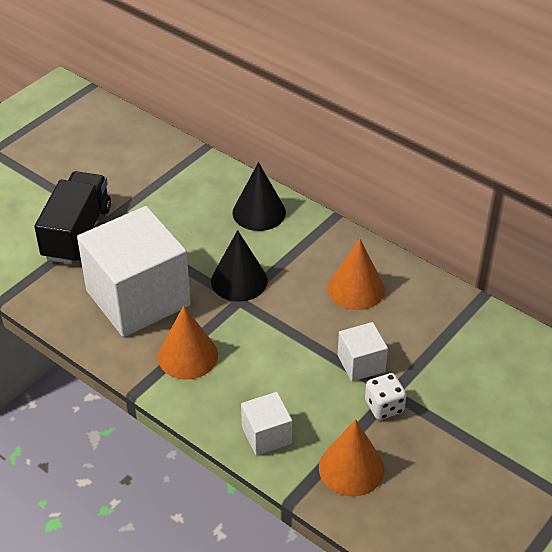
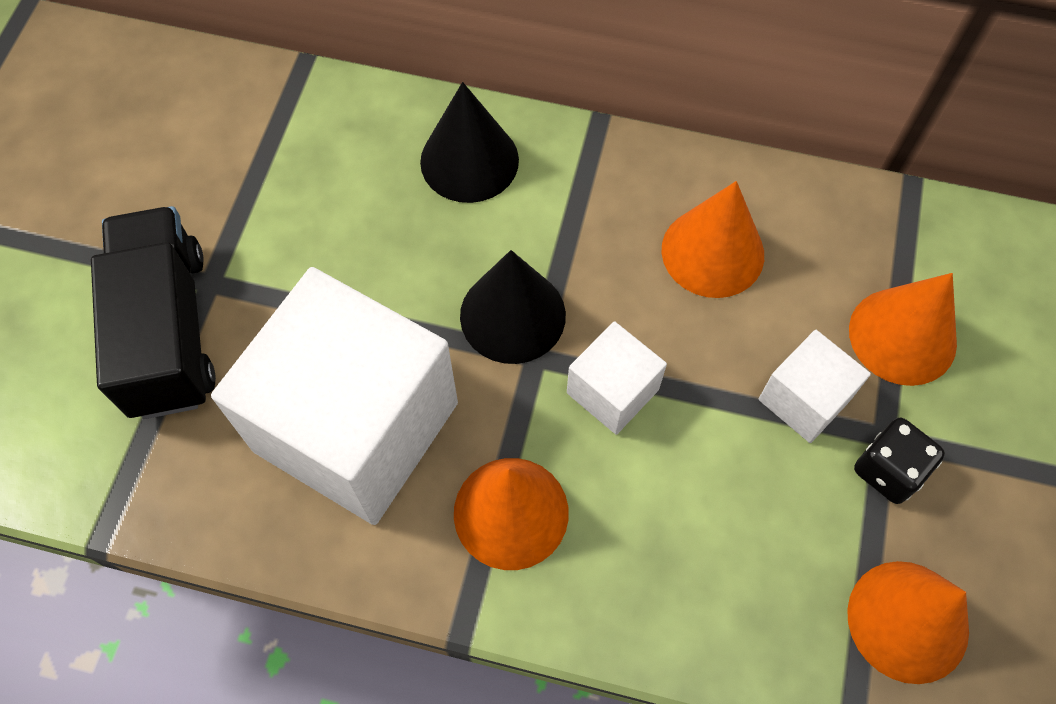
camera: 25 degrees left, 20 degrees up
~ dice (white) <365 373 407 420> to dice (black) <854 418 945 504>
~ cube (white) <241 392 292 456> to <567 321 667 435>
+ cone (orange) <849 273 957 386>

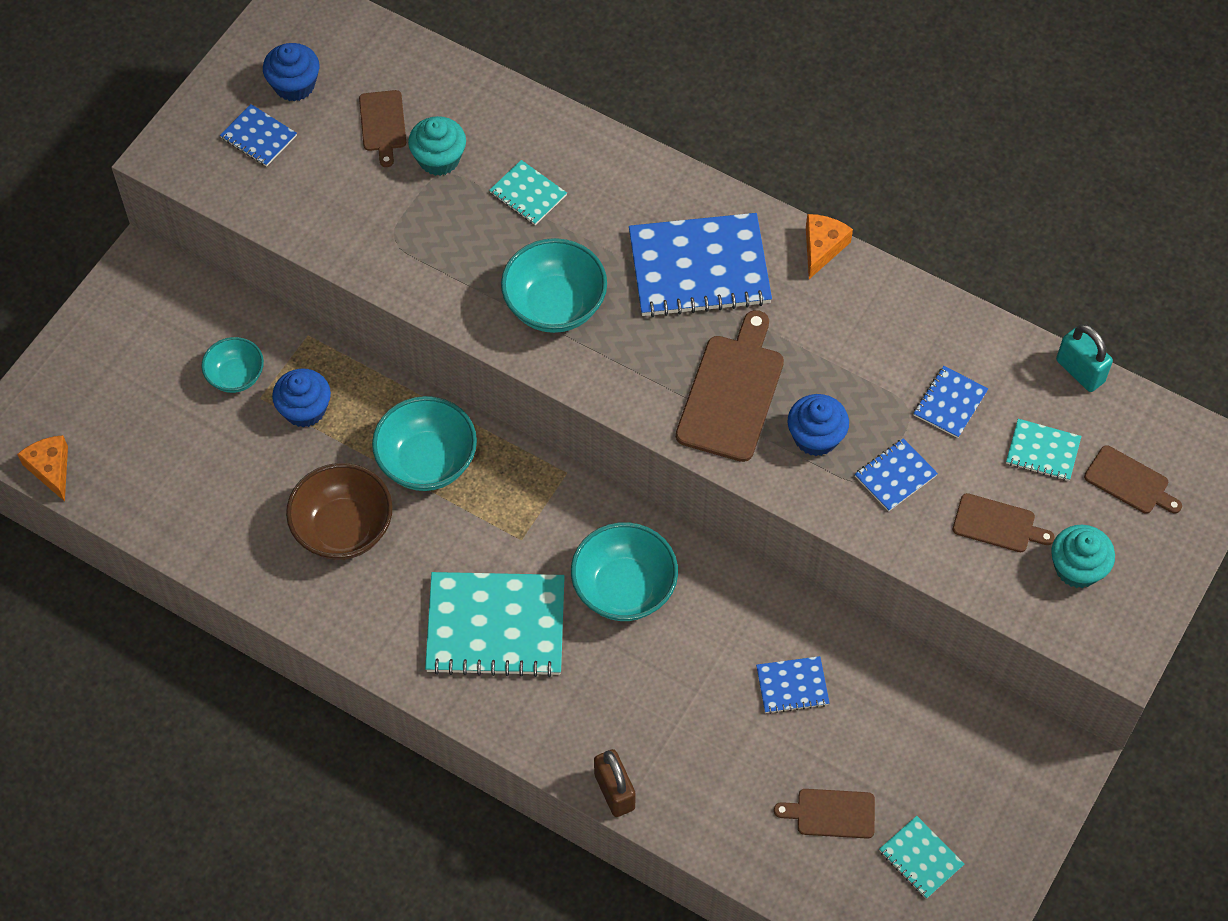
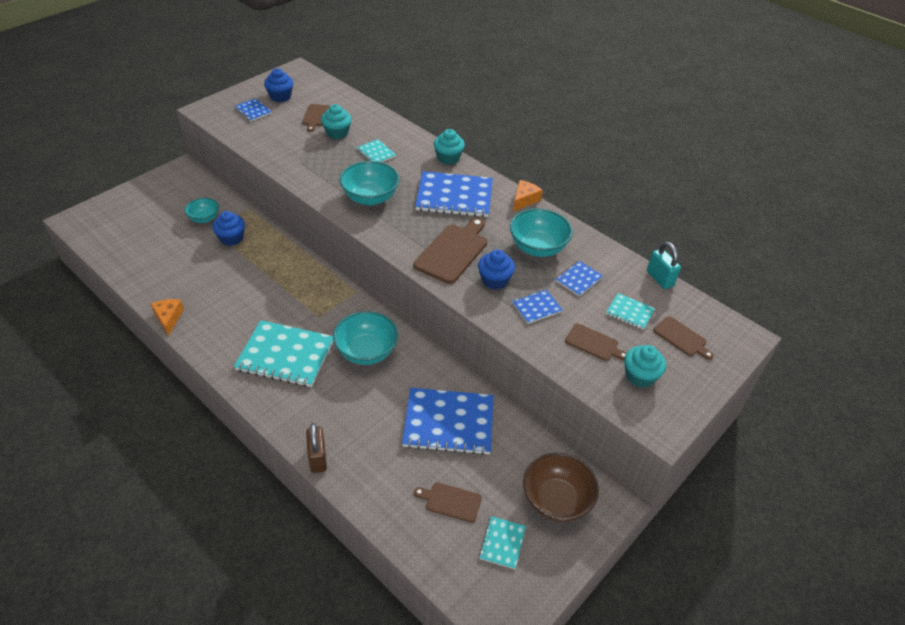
camera: 10 degrees right, 15 degrees down
~ bowl (turquoise) <372 396 477 491> to <510 208 573 257>
~ cheese (orange) <17 435 68 501> to <151 299 184 336>
~ bowl (brown) <286 463 393 560> to <523 453 599 522>
~ notebook (blue) <756 656 830 714> = <402 388 494 455> x2.08
~ notebook (turquoise) <879 816 964 899> = <479 516 526 569> 45 degrees clockwise
+ cupcake (turquoise) <434 129 465 165>

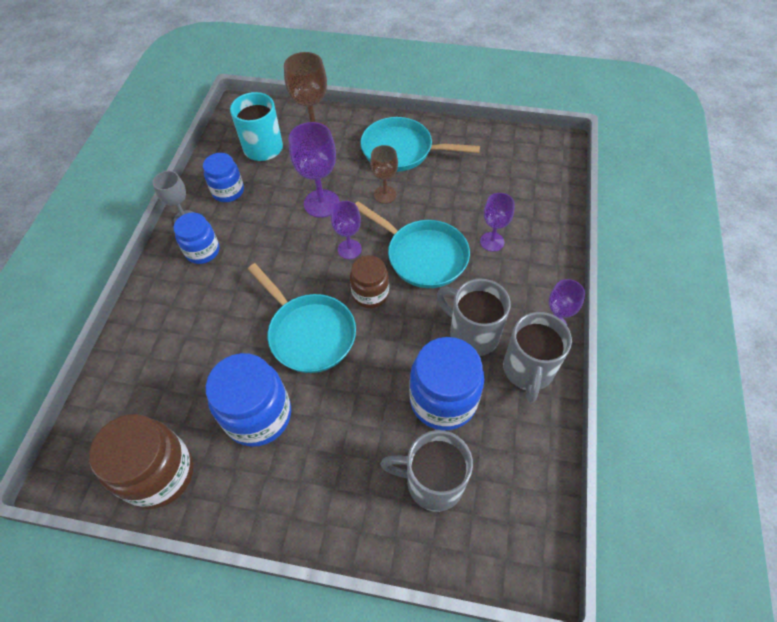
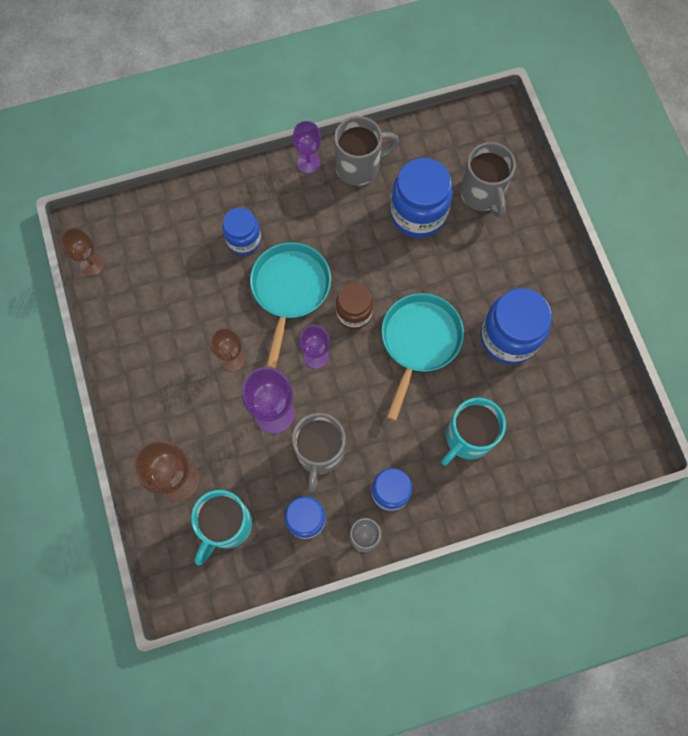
camera: 120 degrees left, 15 degrees up
- pan (turquoise) <360 117 480 172>
~ goblet (purple) <480 193 514 252> to jar (blue) <223 208 261 255>
~ mug (grey) <437 279 511 356> to <292 413 345 493>
- jar (brown) <89 414 194 509>
+ goblet (brown) <60 228 105 276>
+ mug (turquoise) <441 398 506 465>

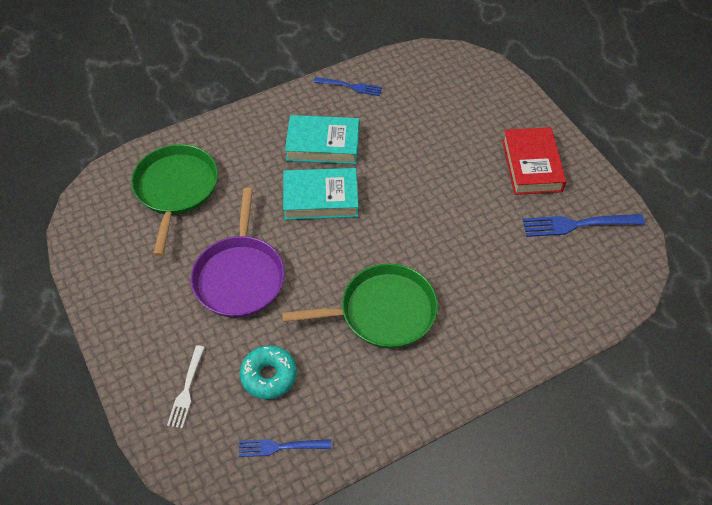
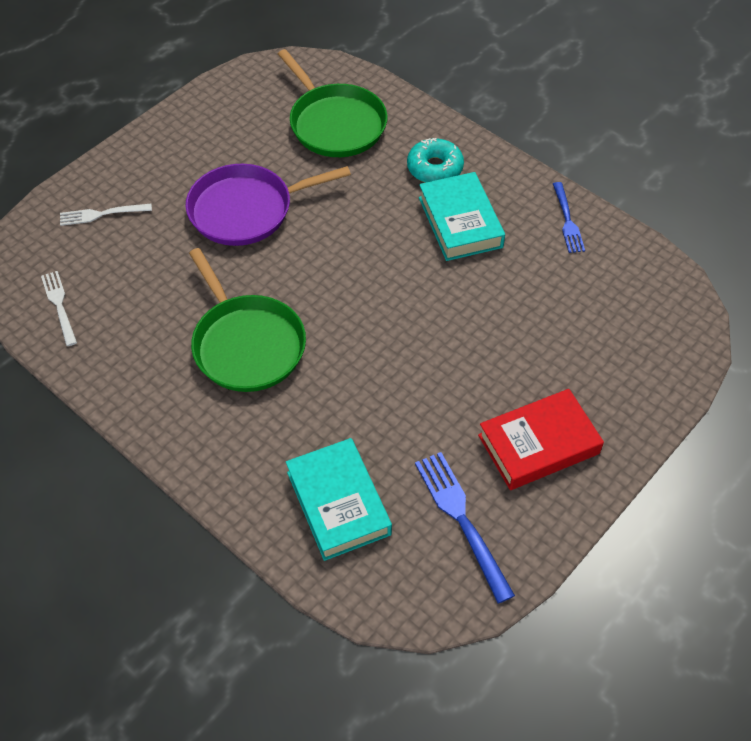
camera: 70 degrees right, 0 degrees up
~ pan (green) <131 144 218 256> = <278 49 388 157> 75 degrees clockwise
~ book (turquoise) <283 168 358 220> to <286 438 392 561>
~ donut (turquoise) <240 345 297 399> to <407 138 464 183>
~ fork (blue) <239 439 331 457> to fork (white) <41 271 77 346>

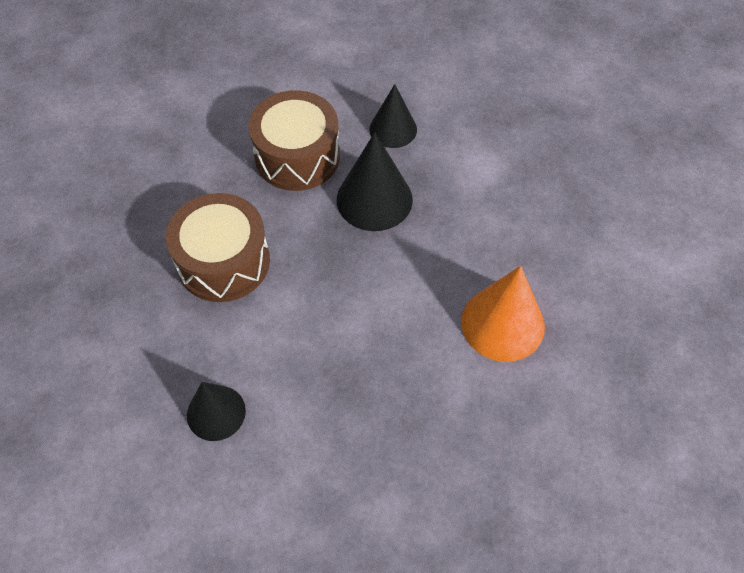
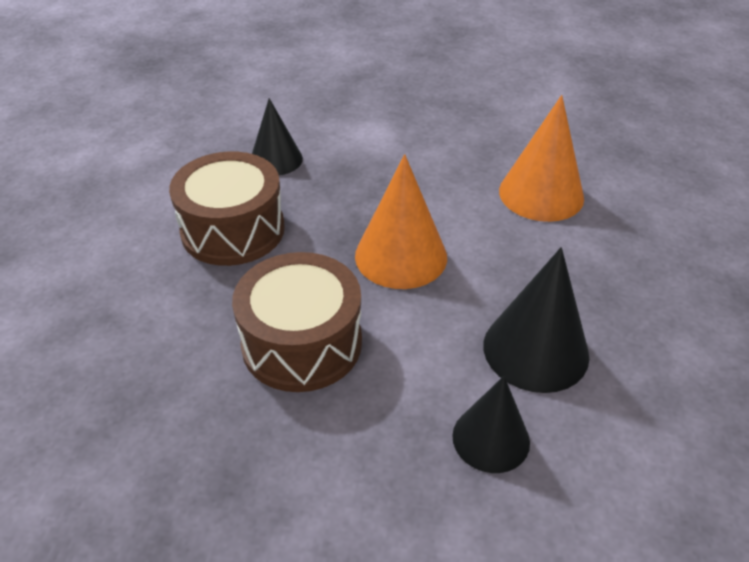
camera: 55 degrees left, 15 degrees down
~ cone (black) <337 132 413 231> to <483 247 589 393>
+ cone (orange) <355 154 447 289>

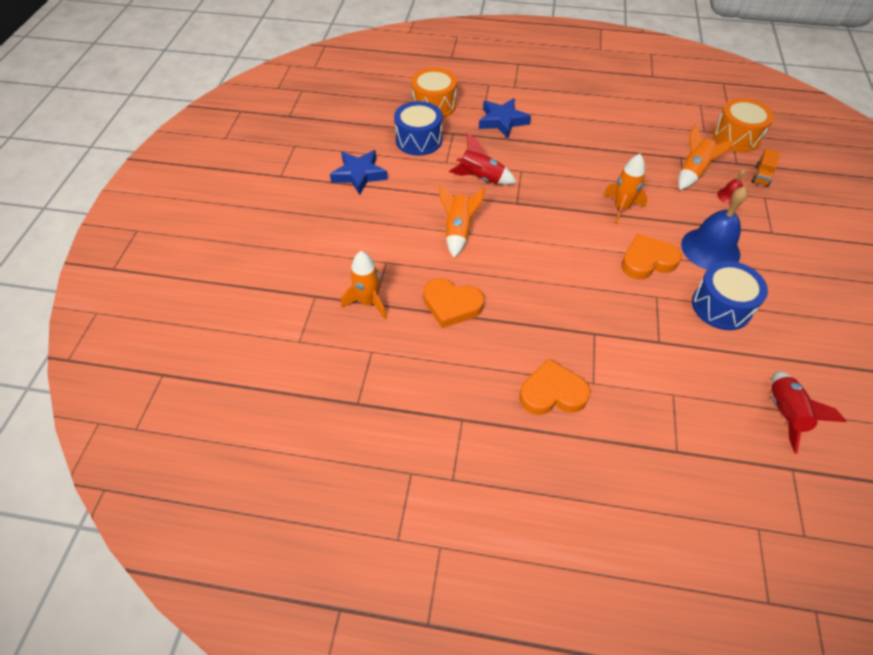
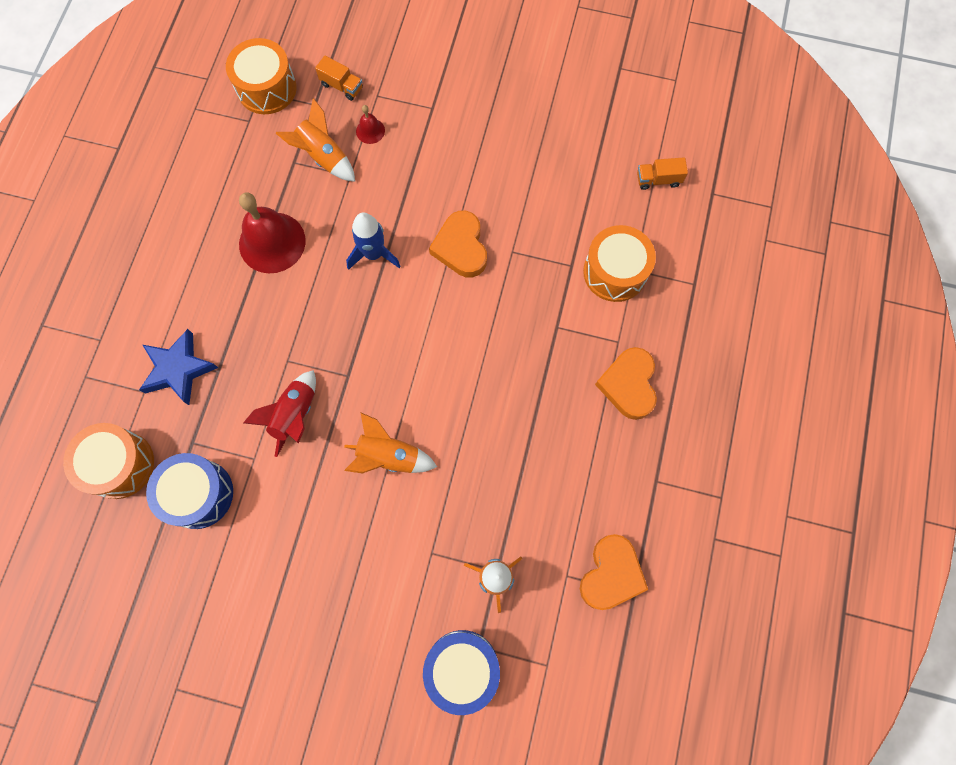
camera: 85 degrees left, 20 degrees up
- star (blue) <330 150 388 195>
~ rocket (orange) <603 154 648 225> to rocket (blue) <346 212 401 270>
- bell (blue) <681 186 748 269>
~ drum (blue) <692 261 768 330> to <423 630 500 715>
~ heart (orange) <423 278 484 328> to <580 534 648 610>
~ rocket (red) <771 371 846 454> to truck (orange) <637 157 688 190>
+ bell (red) <239 193 306 273>
+ drum (orange) <583 225 656 302>

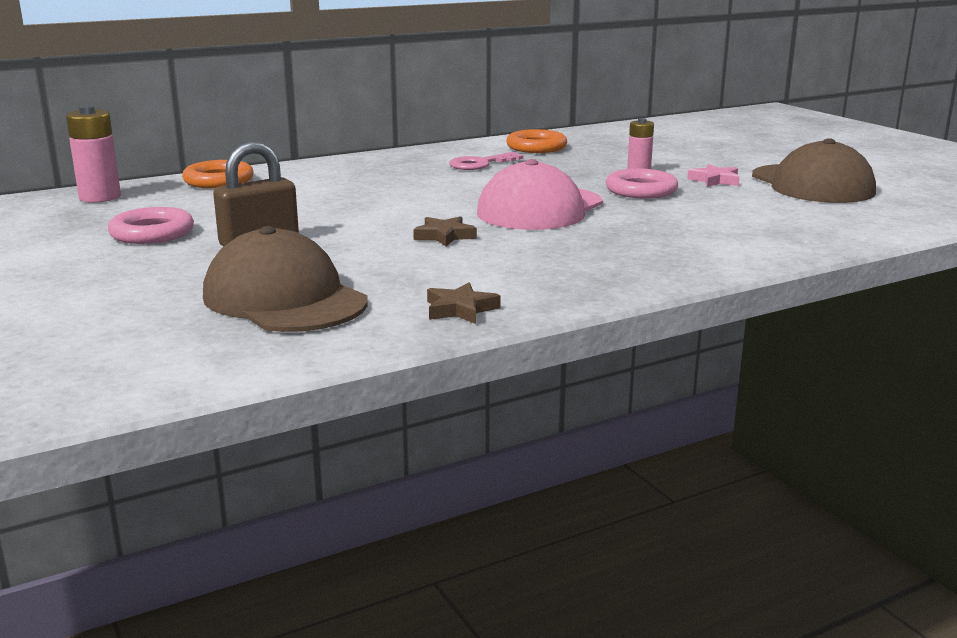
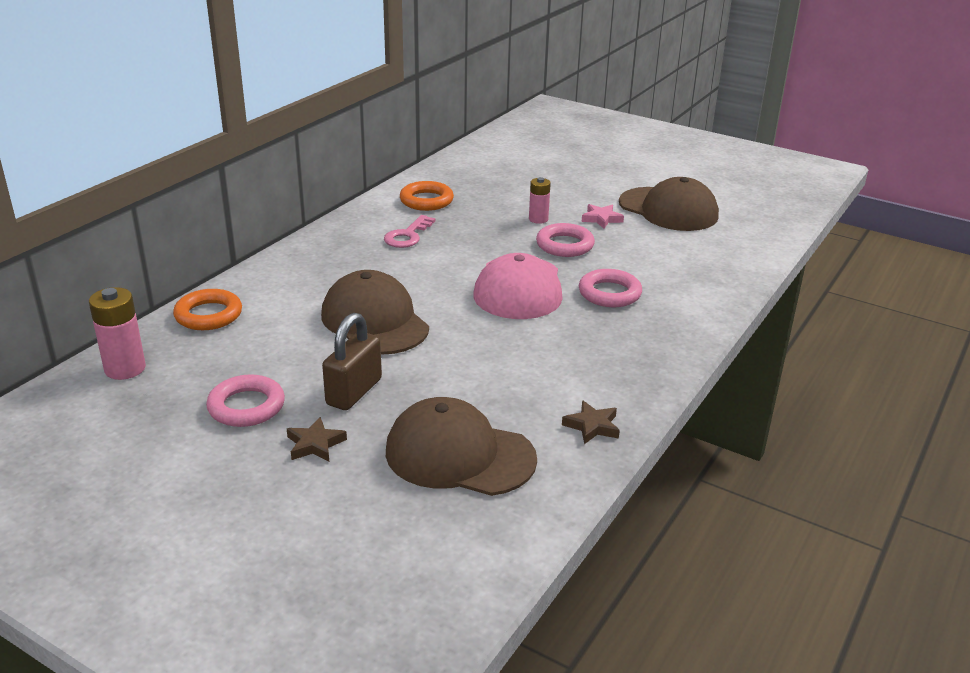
camera: 30 degrees left, 10 degrees up
~ star (brown) <413 216 477 246> to <287 417 347 462>
+ ring (pink) <579 269 642 307>
+ cap (brown) <321 270 429 355>

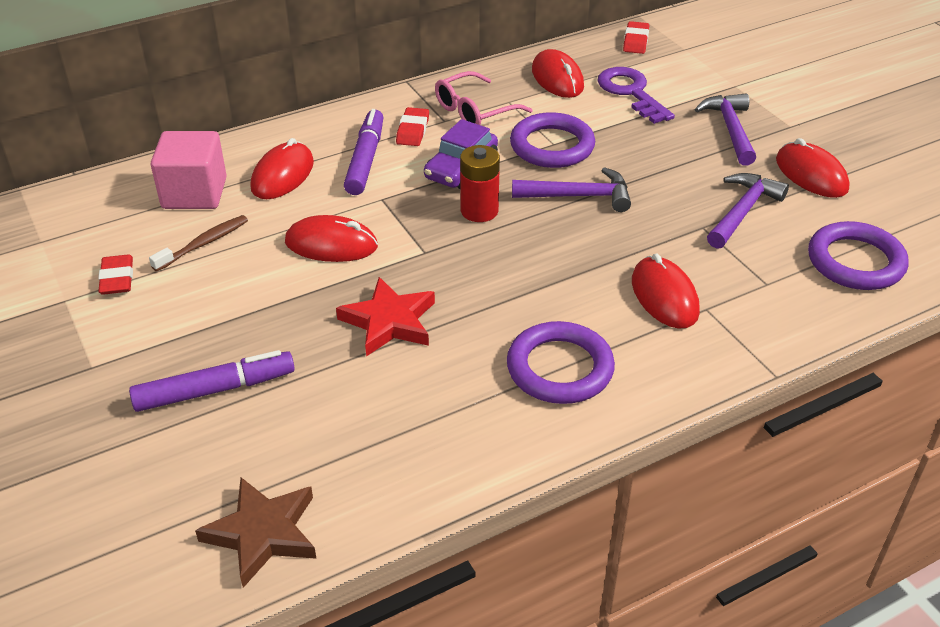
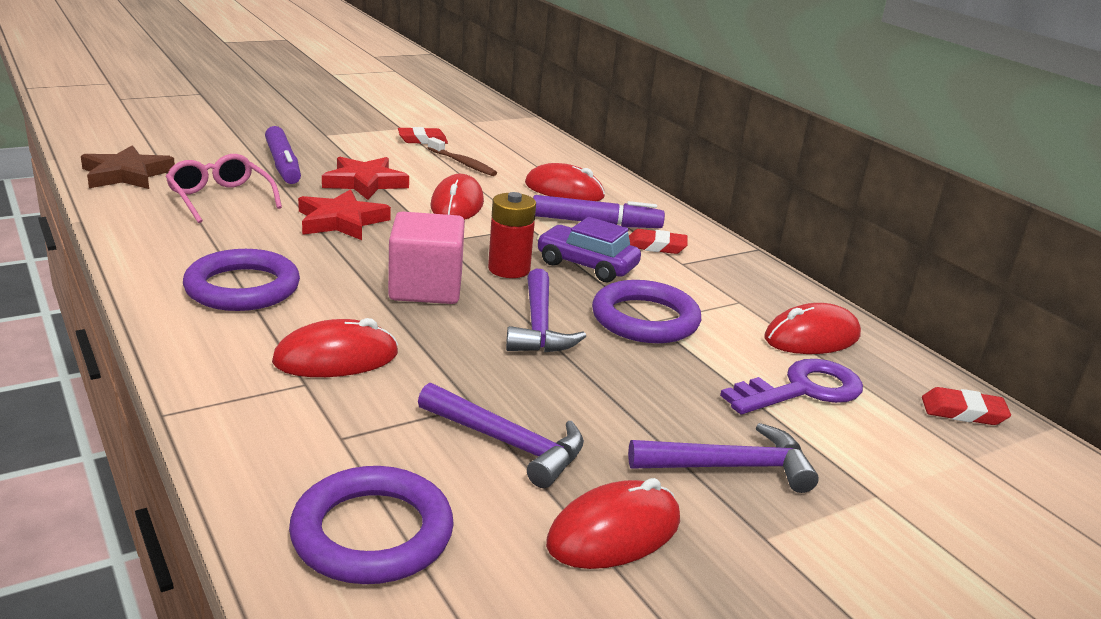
camera: 85 degrees right, 15 degrees down
~ glasses (pink) <435 71 533 125> to <165 154 282 223>
~ cube (pink) <151 131 227 209> to <388 212 465 304>
+ star (red) <322 157 409 200>

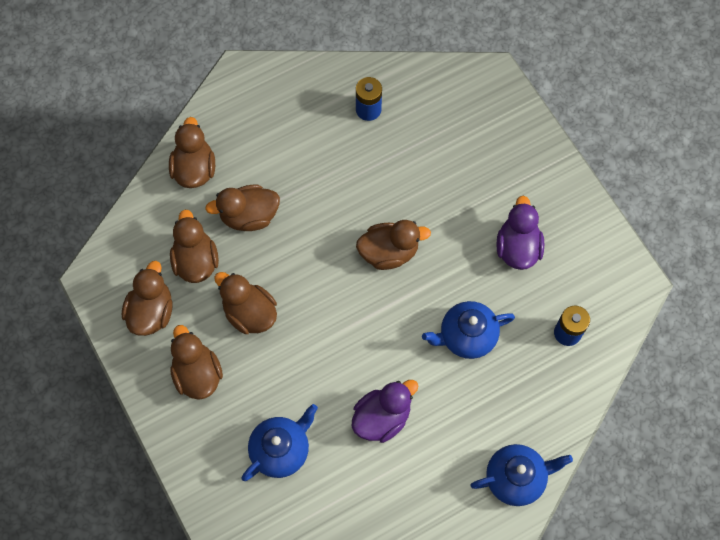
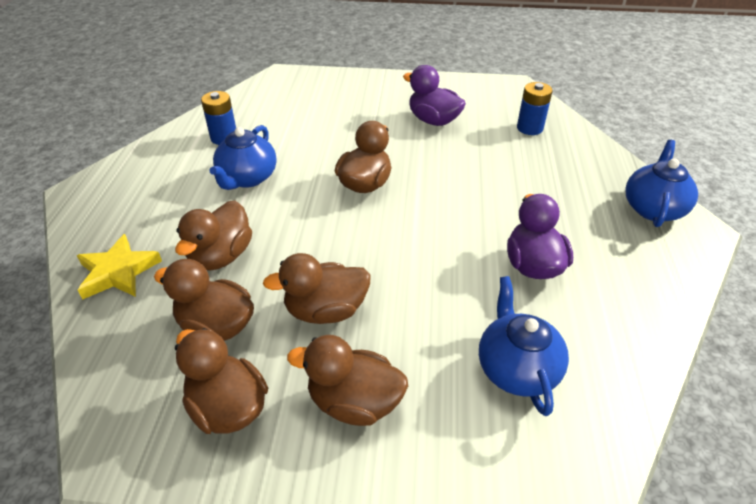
camera: 55 degrees left, 25 degrees down
~ duck (brown) <169 117 215 188> to star (yellow) <76 234 162 299>
~ teapot (blue) <422 301 515 359> to <210 125 277 190>

